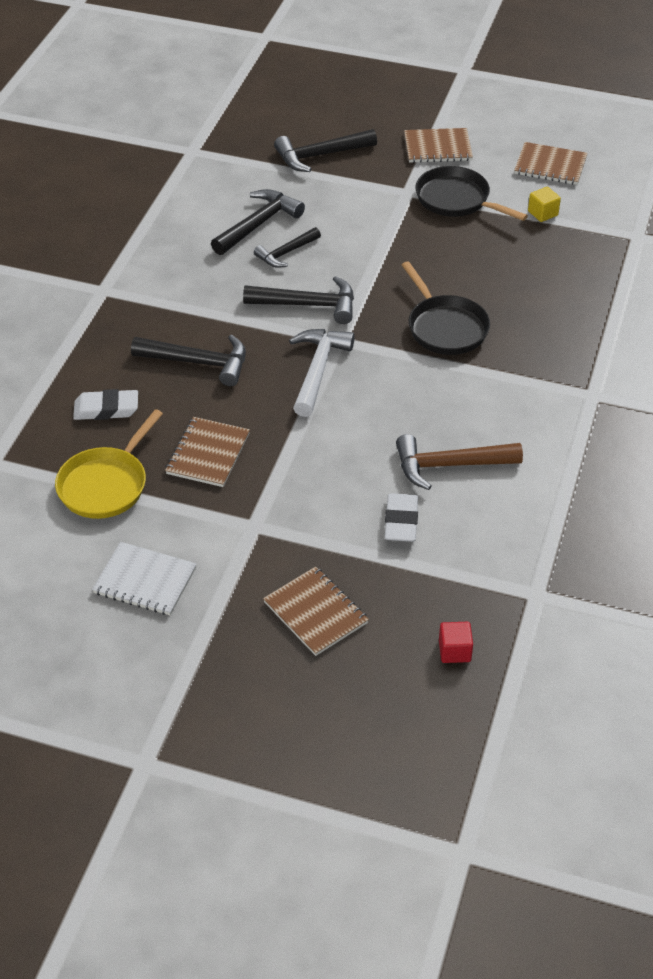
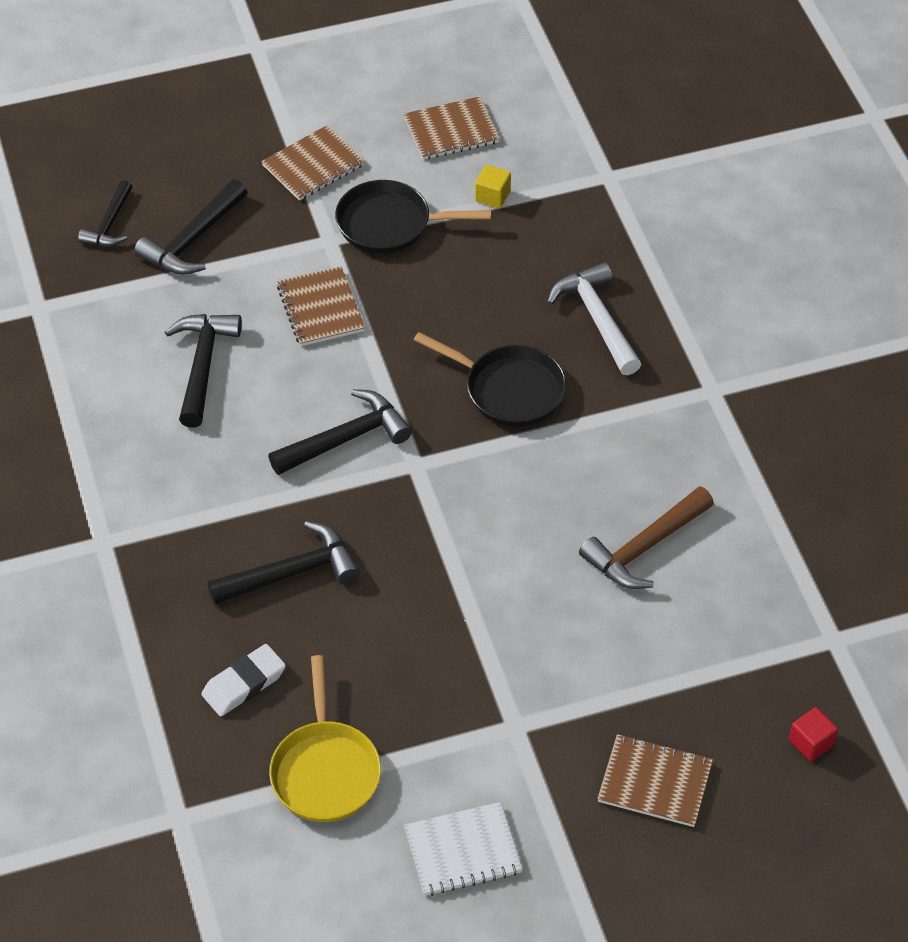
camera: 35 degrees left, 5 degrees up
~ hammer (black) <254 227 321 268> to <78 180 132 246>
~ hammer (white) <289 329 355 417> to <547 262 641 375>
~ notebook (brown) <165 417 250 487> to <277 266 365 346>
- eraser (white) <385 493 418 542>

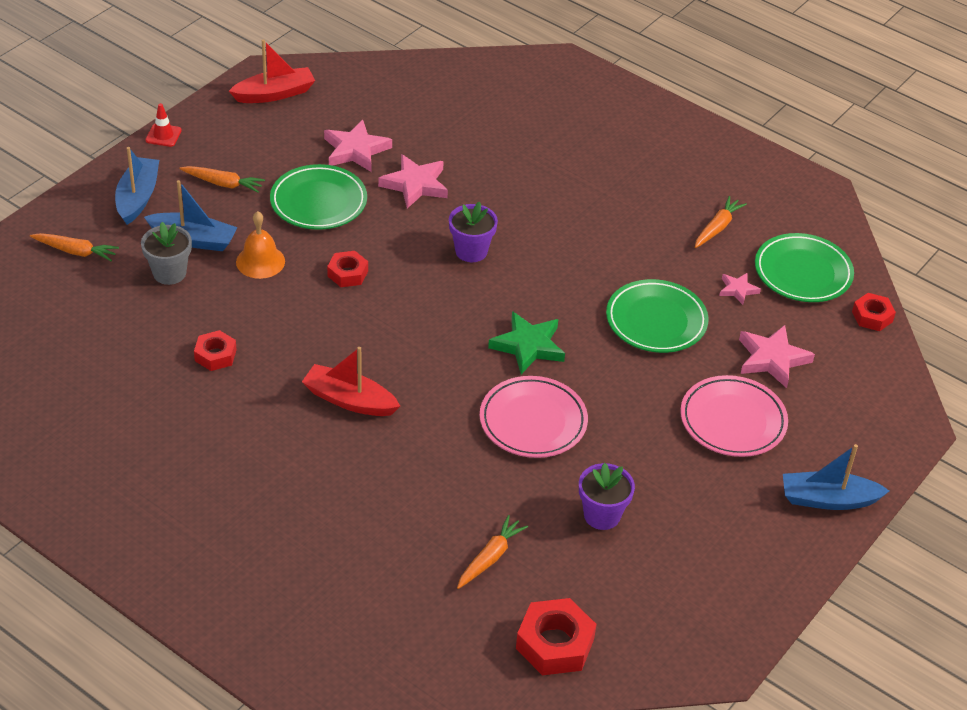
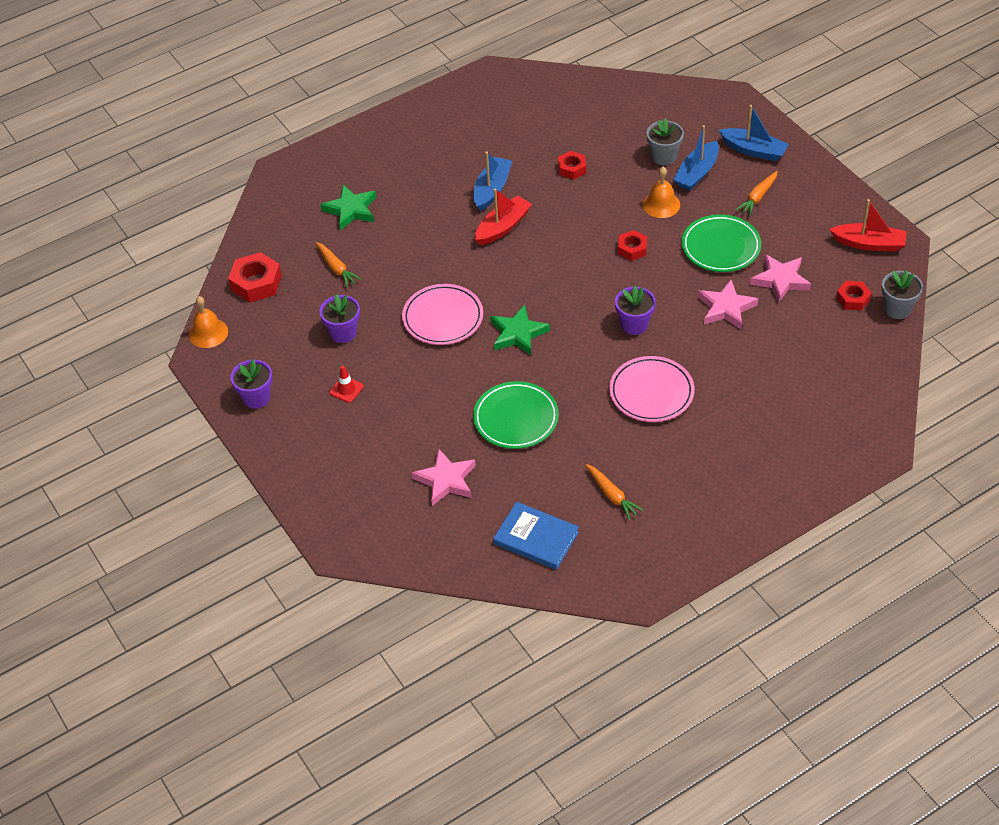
camera: 115 degrees right, 5 degrees up
~ boat (red) <229 39 315 103> = <829 199 907 252> 75 degrees counterclockwise
~ traffic cone (red) <145 103 182 147> to <329 366 364 403>
- carrot (orange) <30 233 119 261>
~ plate (green) <755 233 854 302> to book (blue) <493 502 579 570>
- star (pink) <719 273 761 305>
~ nut (red) <852 293 896 331> to <836 281 871 311>
~ plate (pink) <680 375 788 457> to <609 356 695 422>
~ boat (blue) <783 444 889 510> to <474 151 512 211>
+ star (green) <320 185 376 230>
+ flower pot (grey) <882 270 923 319>
+ bell (orange) <189 296 228 348>
+ flower pot (purple) <230 359 272 409>

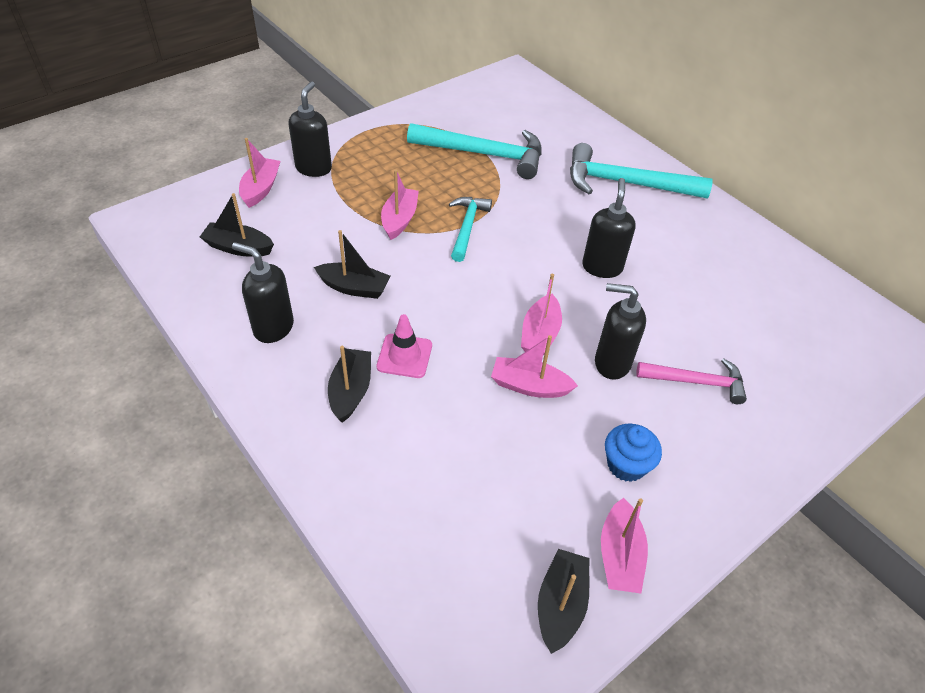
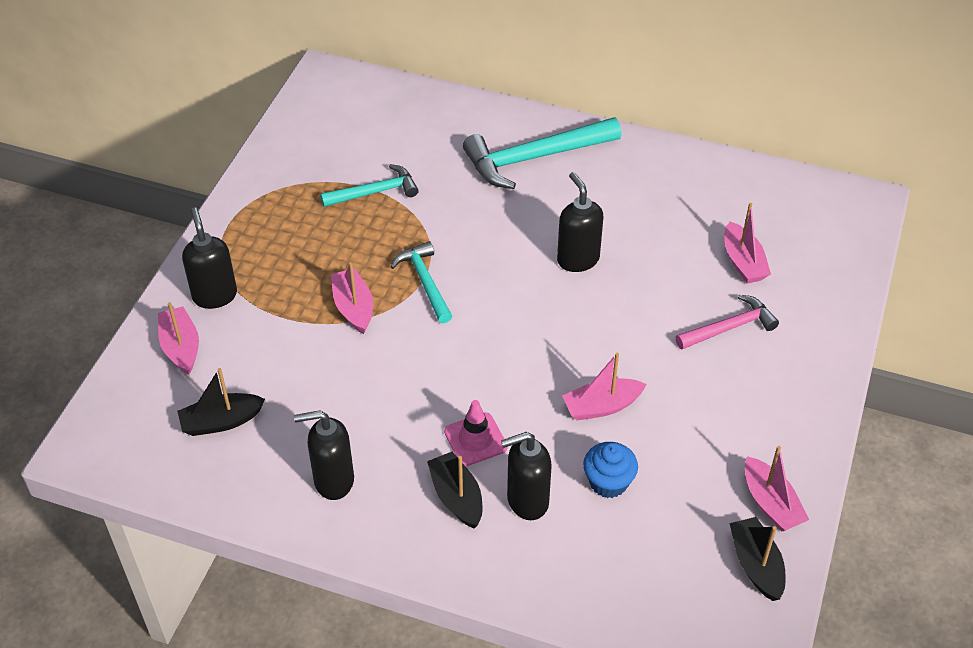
camera: 30 degrees left, 0 degrees up
~ hammer (turquoise) <407 123 542 179> = <320 164 419 207> x0.59
- boat (black) <314 230 390 299>
~ boat (pink) <521 274 562 355> to <724 203 771 284>
~ soap dispenser (black) <595 283 646 380> to <501 432 552 520>
~ cupcake (blue) <605 424 662 482> to <583 442 638 498>

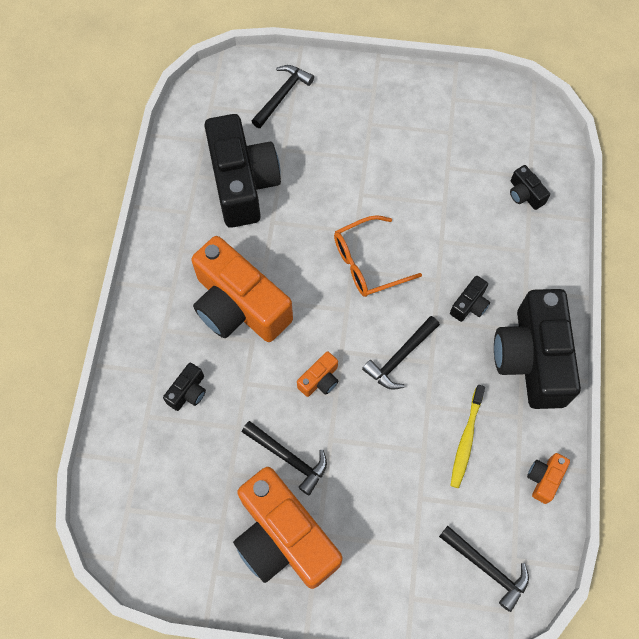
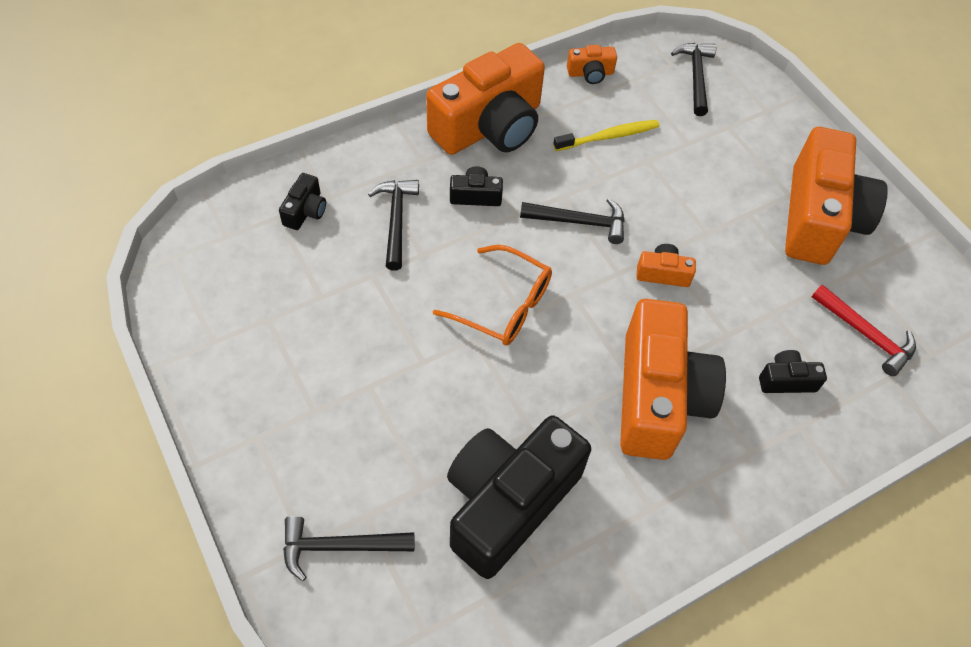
camera: 130 degrees left, 10 degrees down
~ camera (black) <494 289 581 409> to camera (orange) <426 43 545 155>
~ hammer (black) <242 421 327 495> to <368 180 419 271>
+ hammer (red) <812 285 916 376>

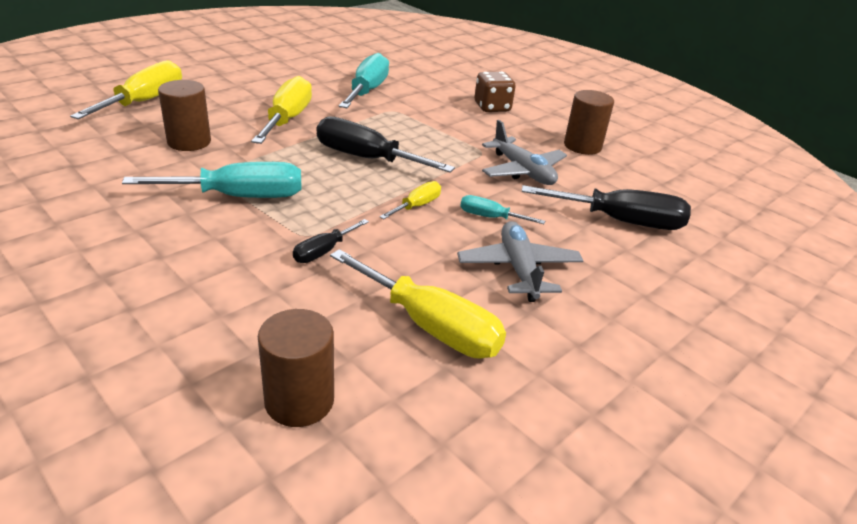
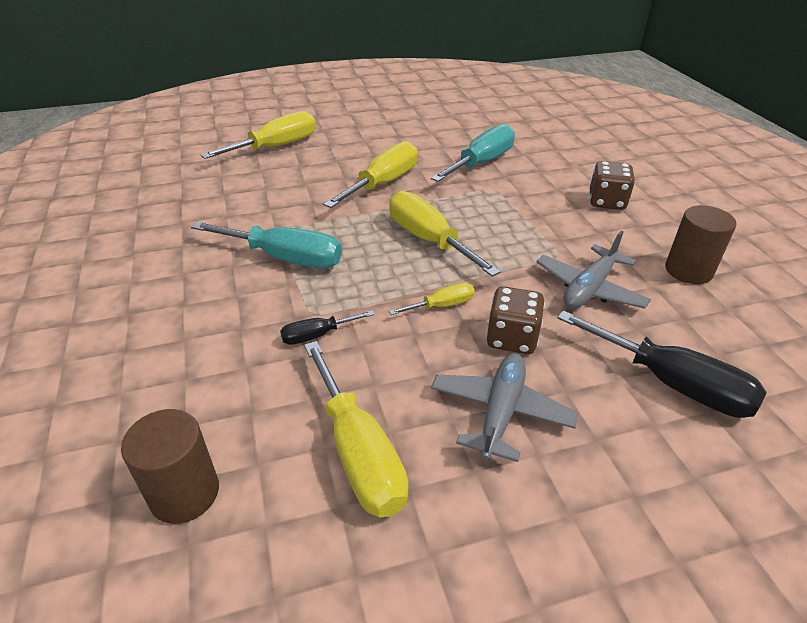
camera: 30 degrees right, 5 degrees up
- cylinder (brown) <158 80 211 151>
~ screwdriver (black) <316 116 455 173> to screwdriver (yellow) <389 191 501 277>
~ plane (grey) <482 120 567 185> = <536 231 651 309> 45 degrees clockwise
~ screwdriver (turquoise) <460 195 545 224> to dice (brown) <486 286 545 354>

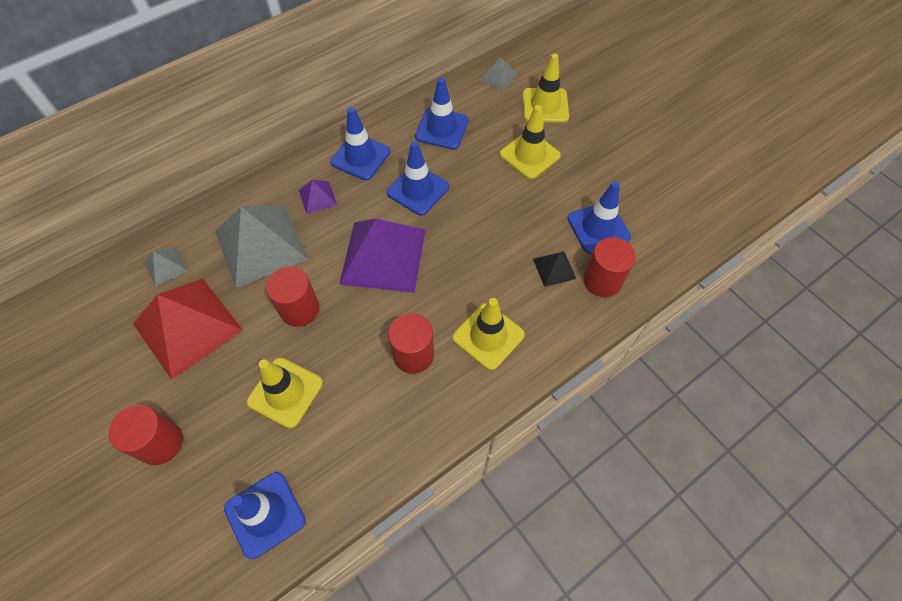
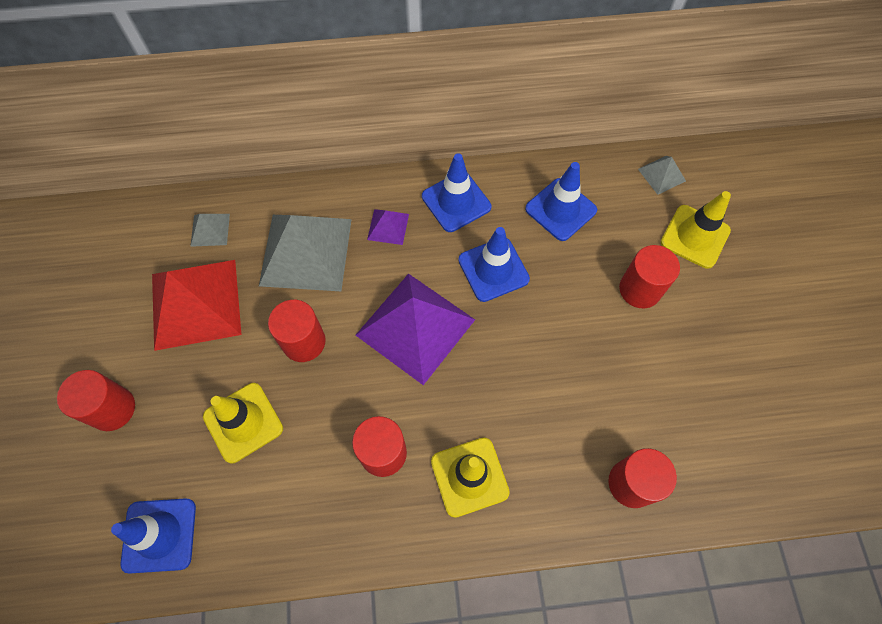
camera: 30 degrees right, 5 degrees up
~ traffic cone (yellow) <500 105 561 179> to cylinder (red) <619 245 680 308>
- traffic cone (blue) <568 182 631 254>
- pyramid (black) <533 251 576 287>

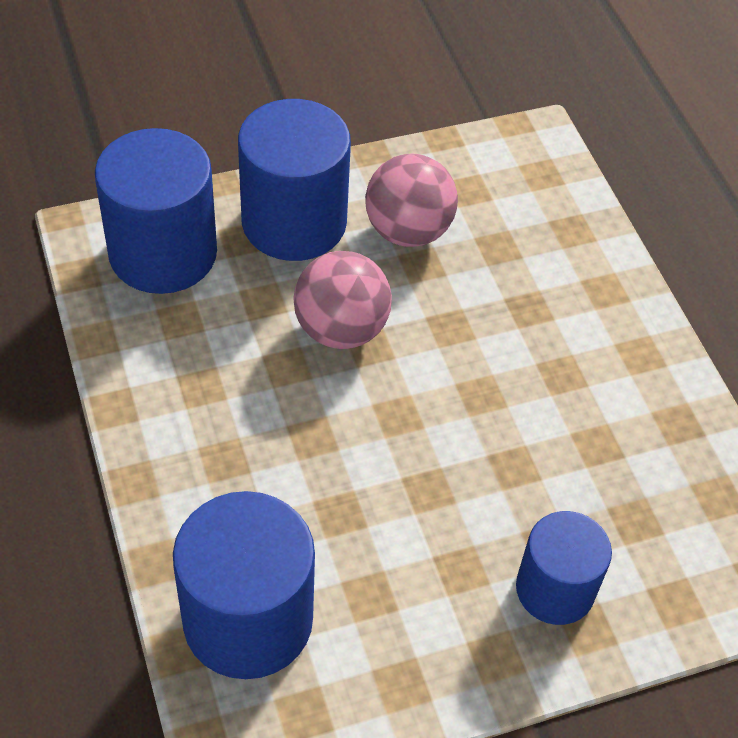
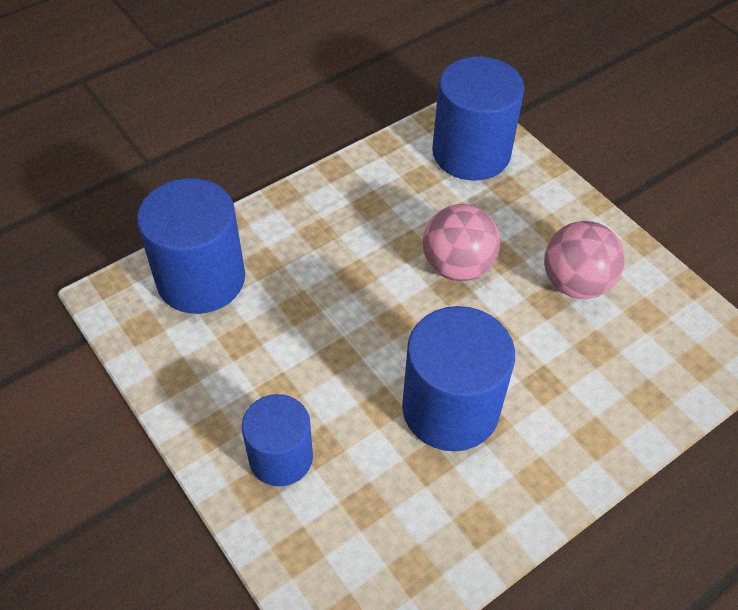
camera: 75 degrees right, 0 degrees up
~ cylinder (blue) <238 99 351 261> to <402 306 515 451>

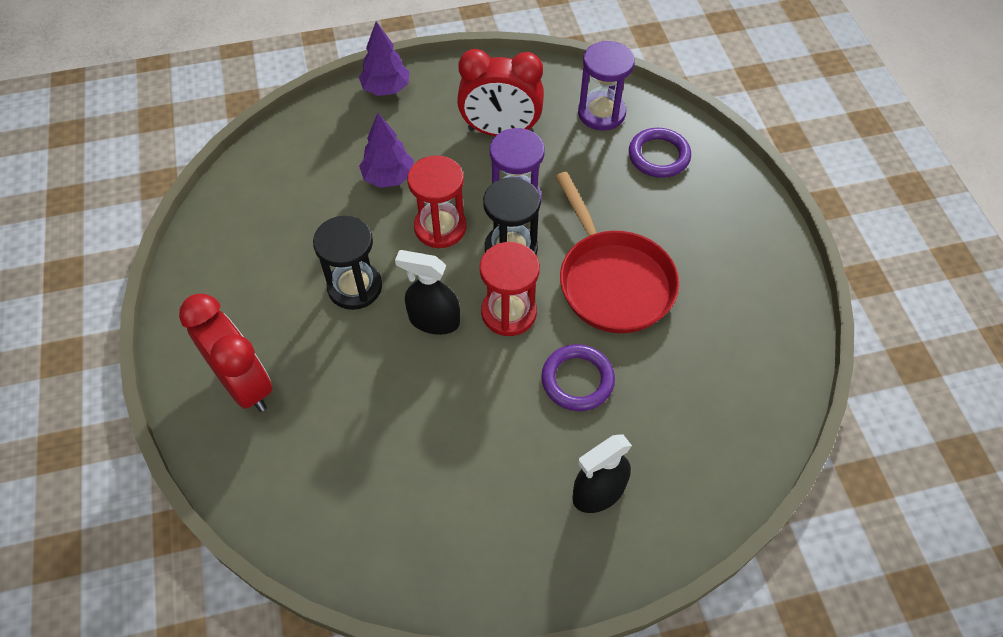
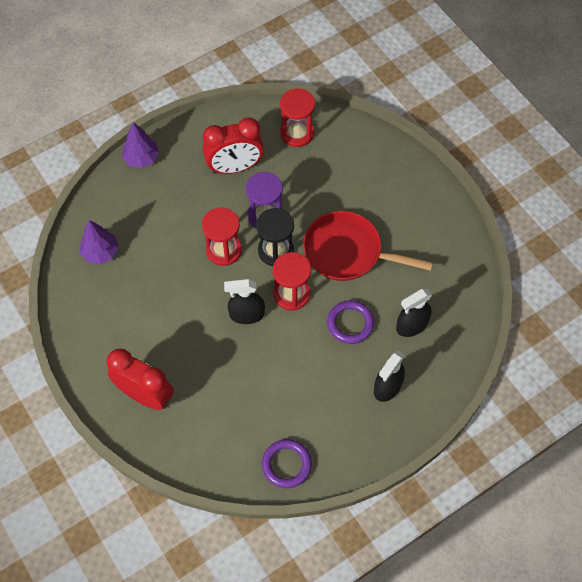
camera: 20 degrees left, 5 degrees up
~ hourglass (purple) <578 41 635 130> to hourglass (red) <280 88 315 147>
~ tree (purple) <359 113 414 188> to <80 220 119 265>
~ ring (purple) <629 128 691 178> to <262 439 312 488>
~ pan (red) <555 172 679 333> = <303 211 433 281> 150 degrees clockwise
- hourglass (black) <313 216 382 310>
+ spray bottle (black) <396 289 432 337>

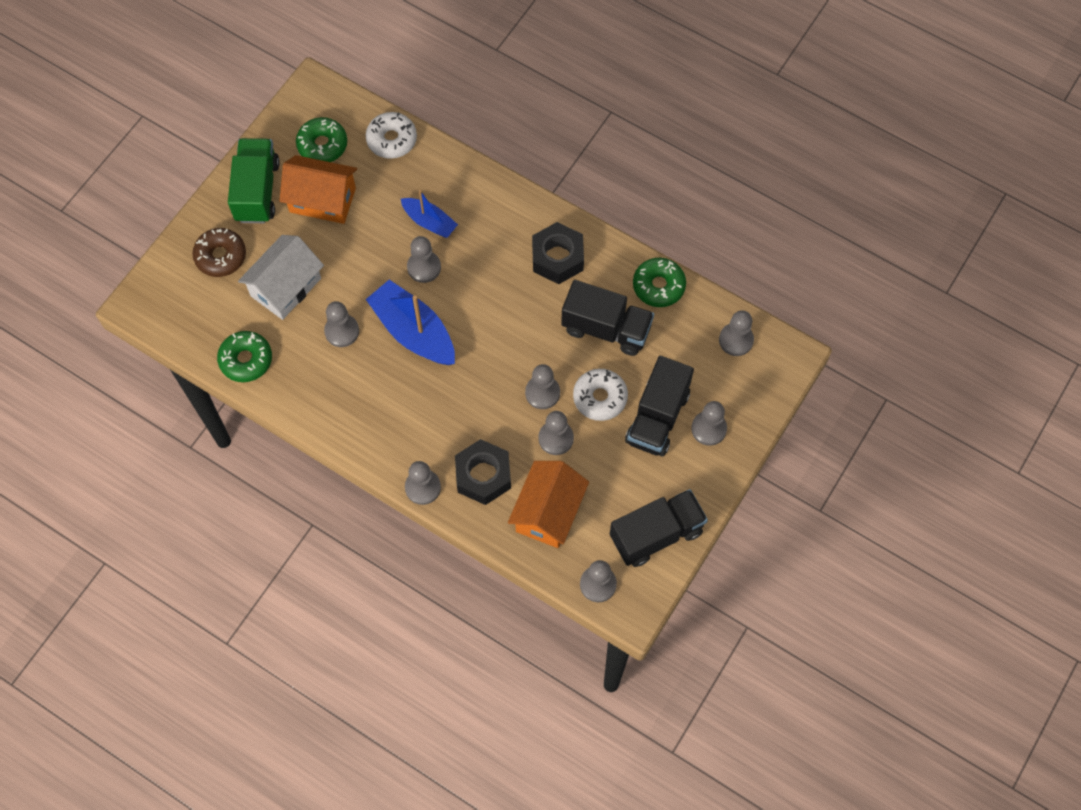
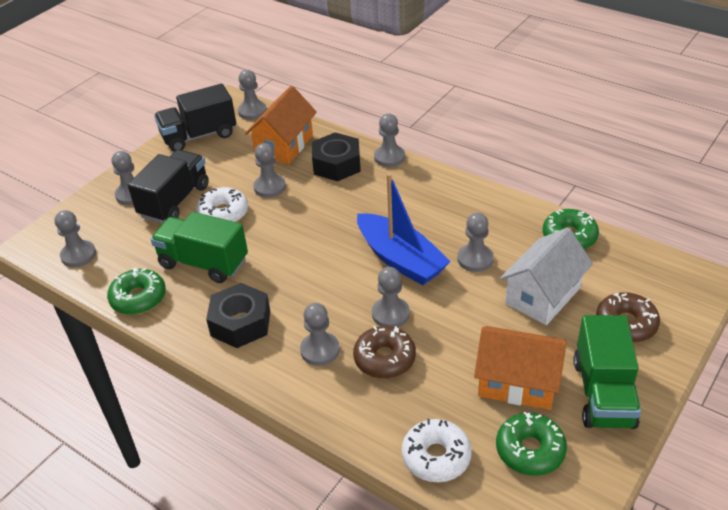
camera: 175 degrees left, 25 degrees down
~ boat (blue) <401 190 458 238> to donut (brown) <353 326 416 378>
~ truck (black) <561 280 654 356> to truck (green) <151 212 248 283>
~ pawn (grey) <525 364 560 409> to <300 303 340 366>

